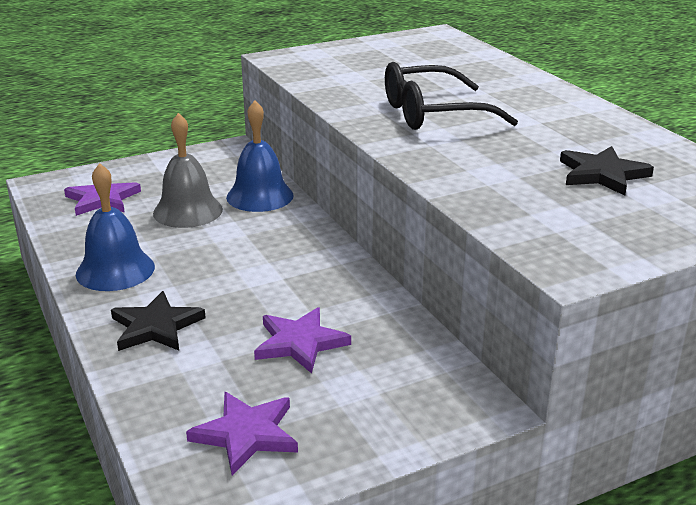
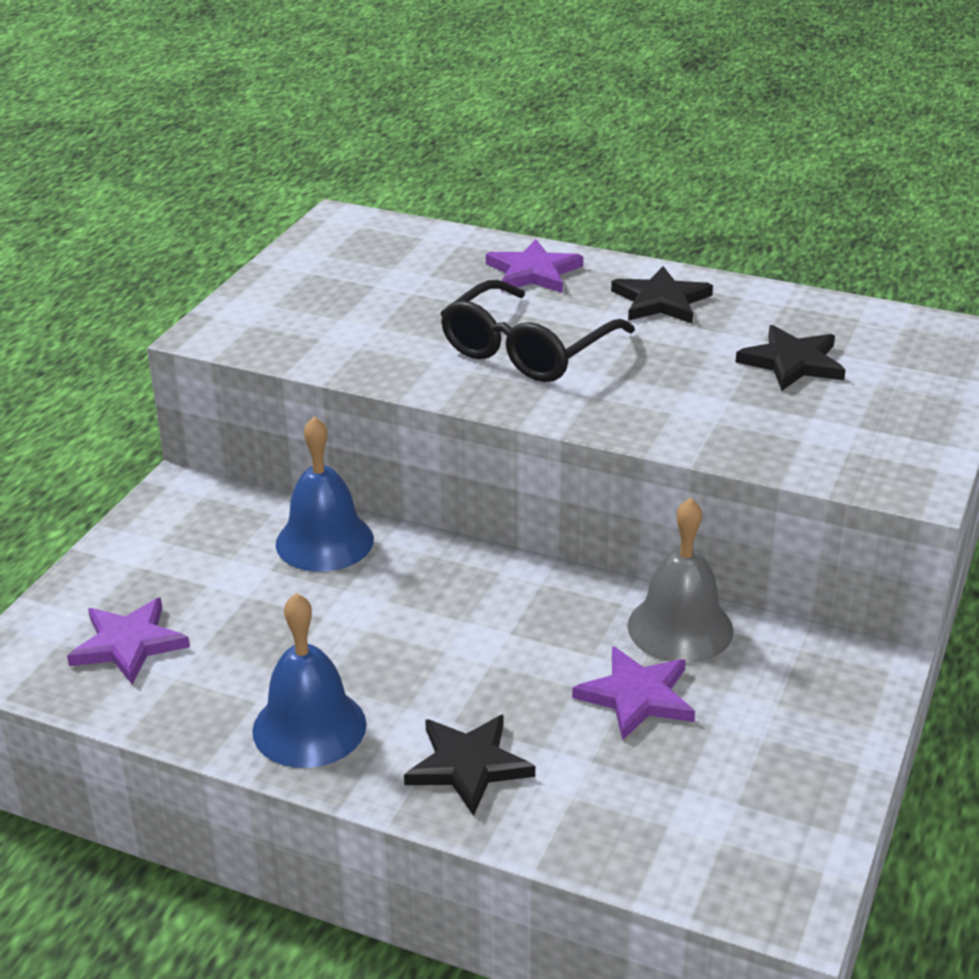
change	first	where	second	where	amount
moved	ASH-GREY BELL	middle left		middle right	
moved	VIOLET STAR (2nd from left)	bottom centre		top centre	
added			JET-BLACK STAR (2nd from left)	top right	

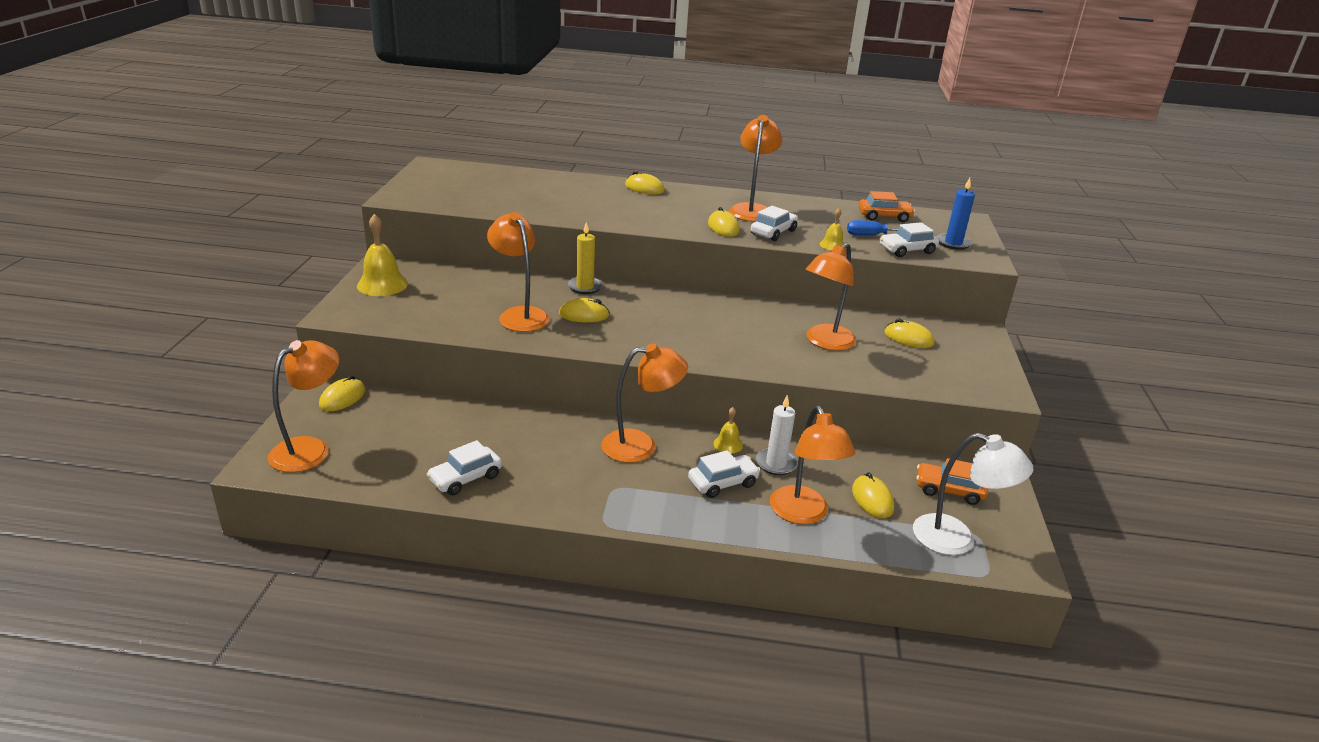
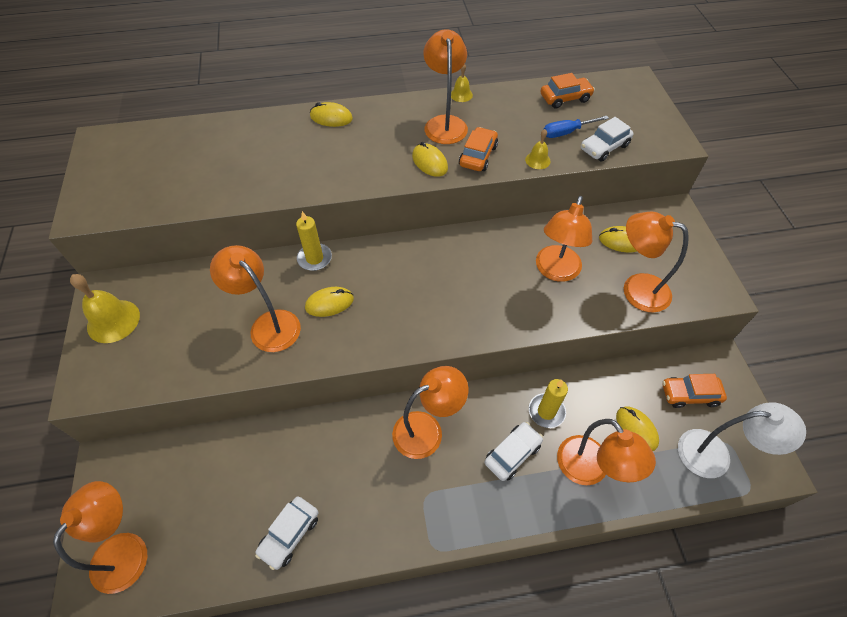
change	first	where	second	where	amount
removed	YELLOW MOUSE (1st from left)	middle left			
moved	YELLOW BELL (2nd from left)	centre		top centre	
recoloured	SNOW-WHITE CAR (3rd from left)	top centre	BRIGHT ORANGE CAR (1st from left)	top centre	
recoloured	SNOW-WHITE PILLAR CANDLE	centre	YELLOW PILLAR CANDLE (2nd from left)	centre	
removed	ROYAL BLUE PILLAR CANDLE	top right			
added			BRIGHT ORANGE DESK LAMP (7th from left)	middle right	

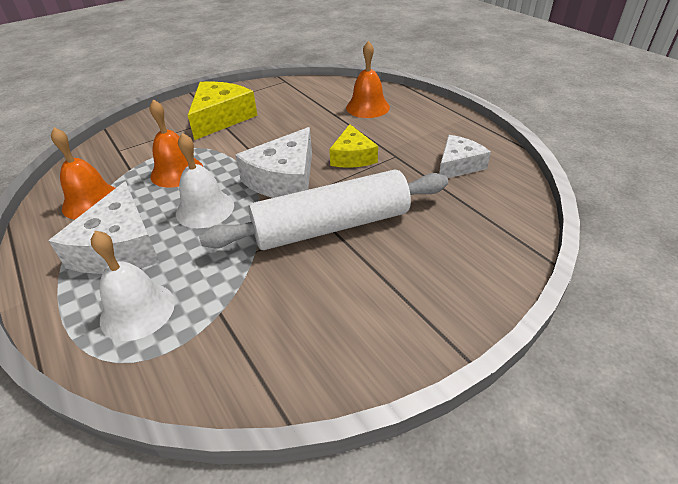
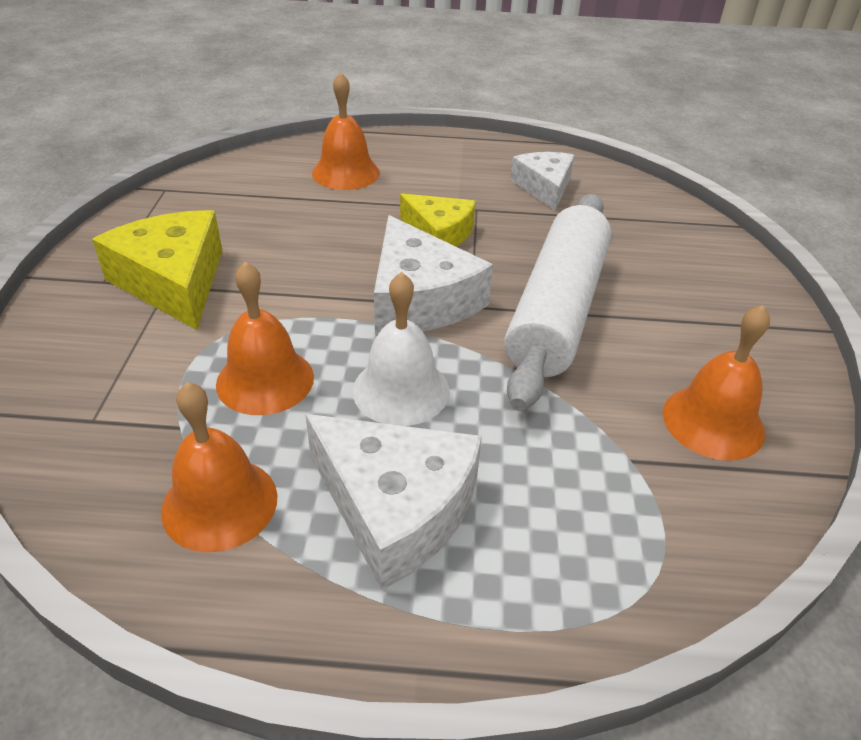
change	first	where	second	where	amount
removed	SNOW-WHITE BELL (1st from left)	middle left			
added			BRIGHT ORANGE BELL (4th from left)	middle right	

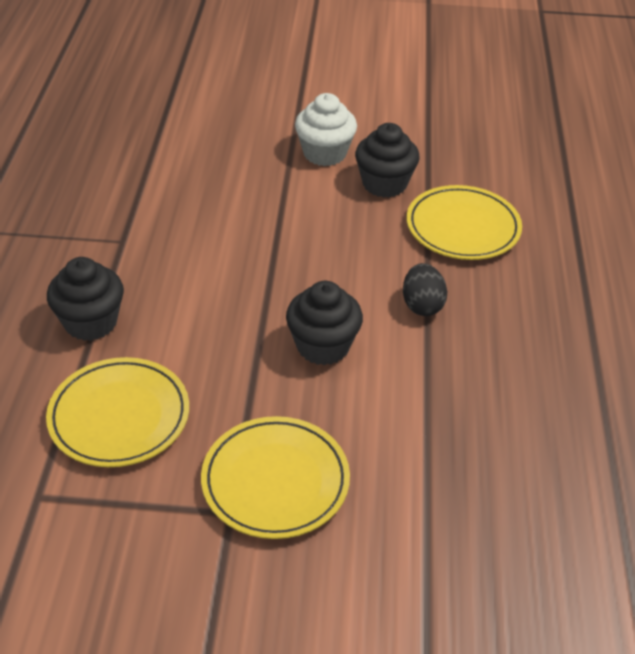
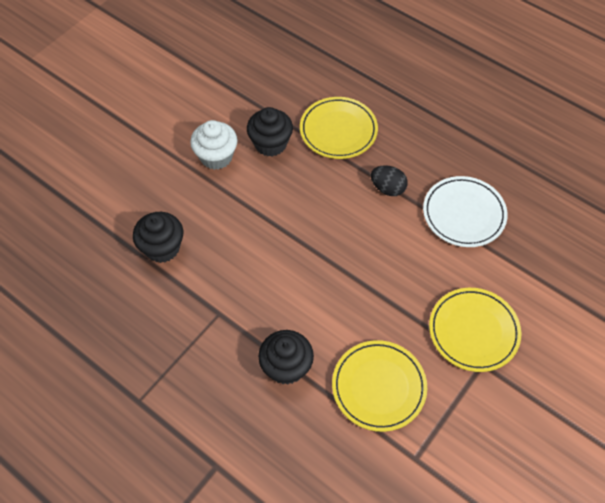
change	first	where	second	where	amount
moved	JET-BLACK FAIRY CAKE (2nd from left in the first image)	centre	JET-BLACK FAIRY CAKE (1st from left)	middle left	
added			SNOW-WHITE FLAT DISH	middle right	

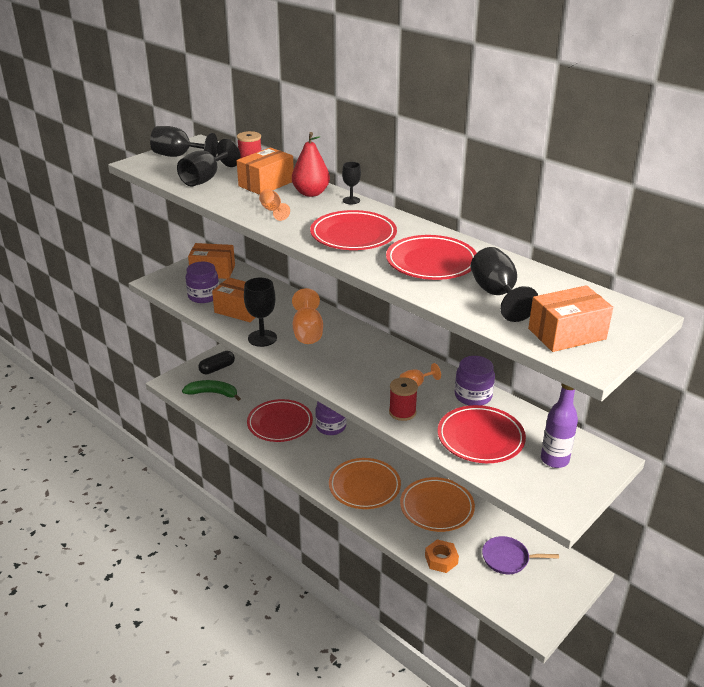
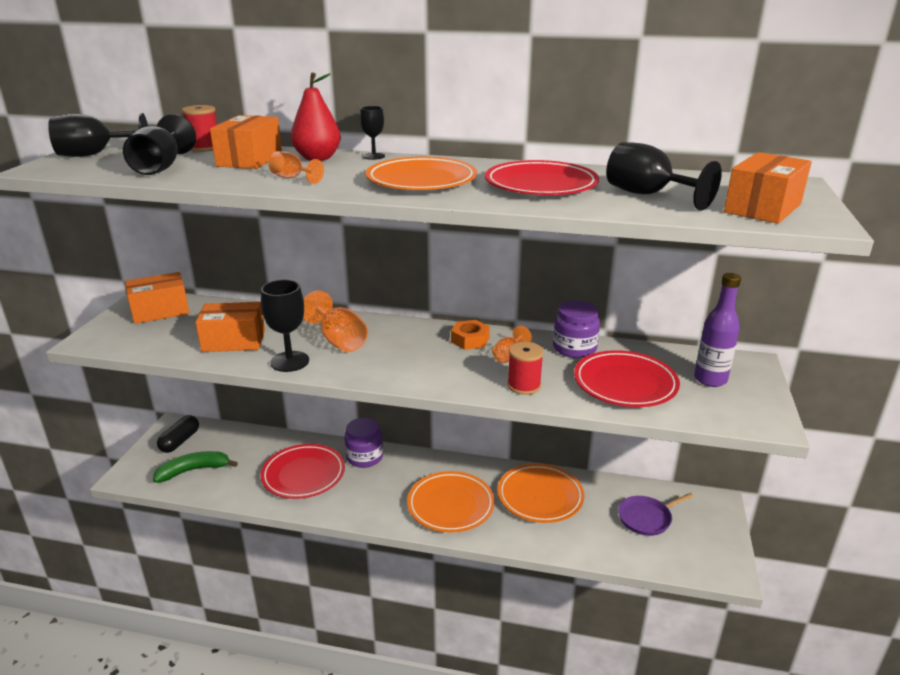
change	first	where	second	where	amount
removed	VIOLET JAM JAR (1st from left)	middle left			
recoloured	SCARLET FLAT DISH (2nd from left)	centre	BRIGHT ORANGE FLAT DISH (1st from left)	top centre	
moved	BRIGHT ORANGE HEXAGON NUT	bottom centre		centre	

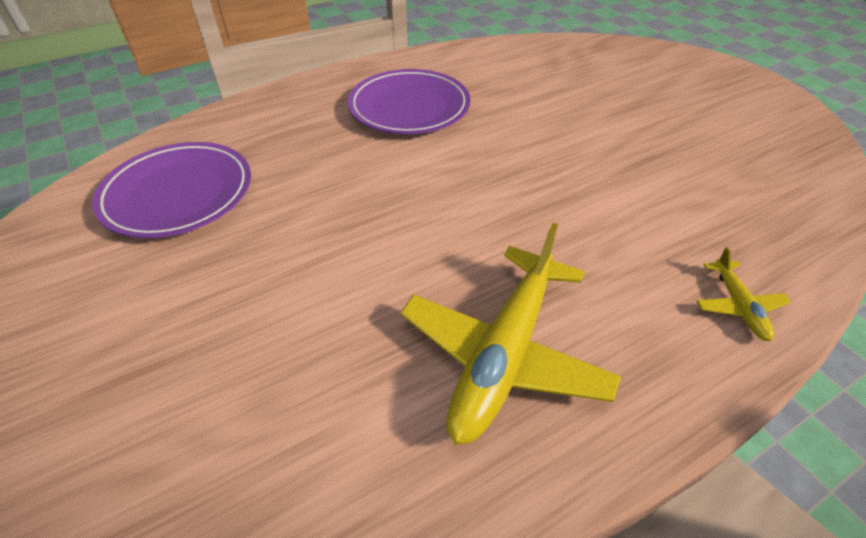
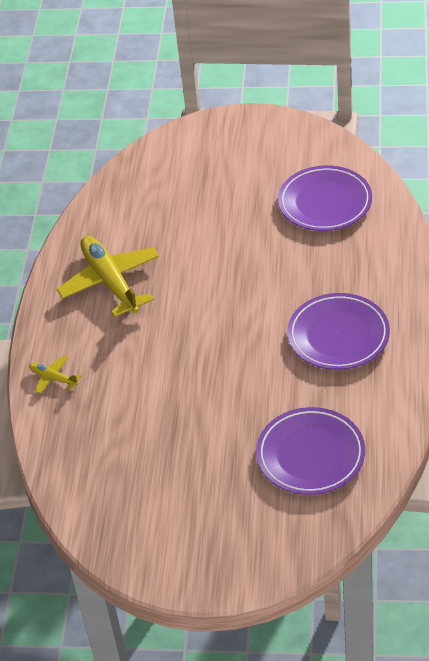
change	first	where	second	where	amount
added			VIOLET FLAT DISH (1st from left)	bottom right	

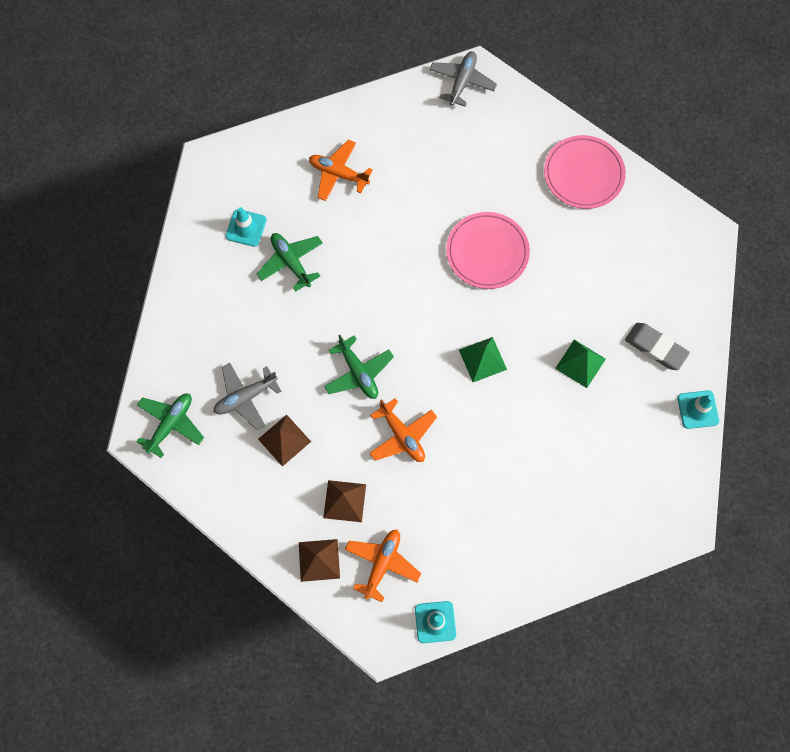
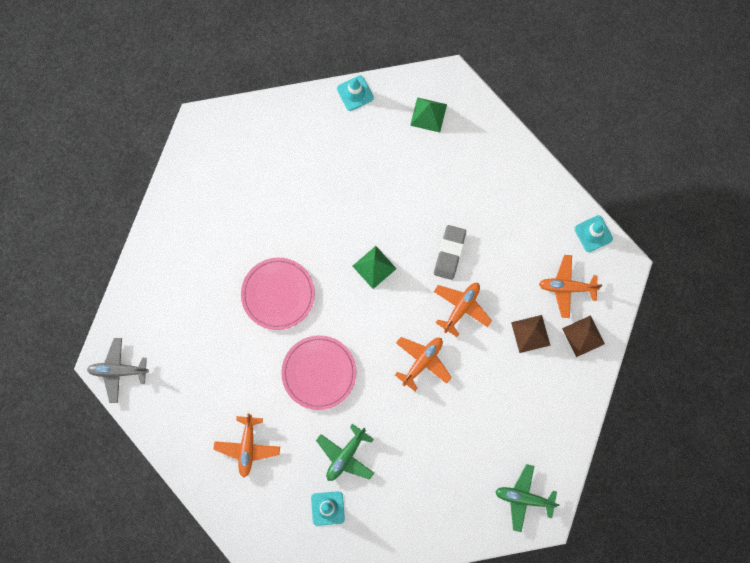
change	first	where	second	where	amount
removed	ASH-GREY PLANE (1st from left)	middle left			
removed	DARK BROWN PYRAMID SHAPE (1st from left)	centre			
recoloured	LEAF-GREEN PLANE (3rd from left)	centre	BRIGHT ORANGE PLANE (2nd from left)	centre	
moved	ROSY FLAT DISH (2nd from left)	top right		centre	
moved	LEAF-GREEN PYRAMID SHAPE (2nd from left)	middle right		top centre	
moved	ASH-GREY ERASER	middle right		centre	

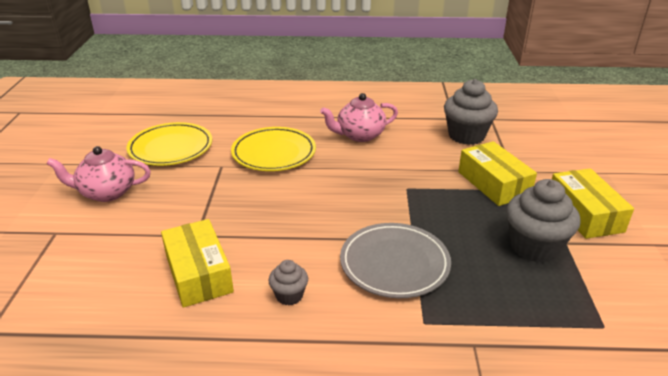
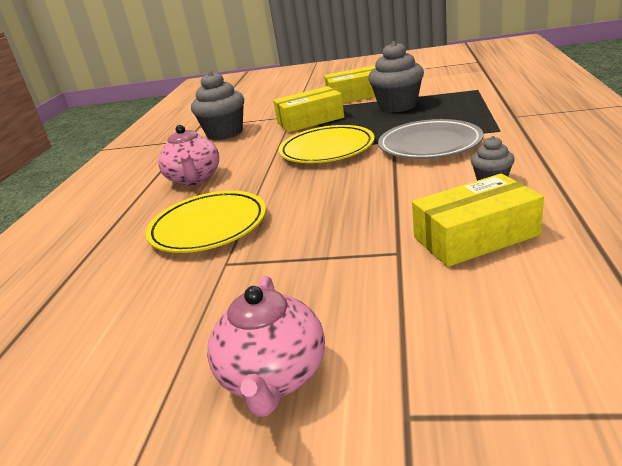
change	first	where	second	where	amount
moved	YELLOW FLAT DISH (1st from left in the first image)	middle left	YELLOW FLAT DISH (2nd from left)	top centre	

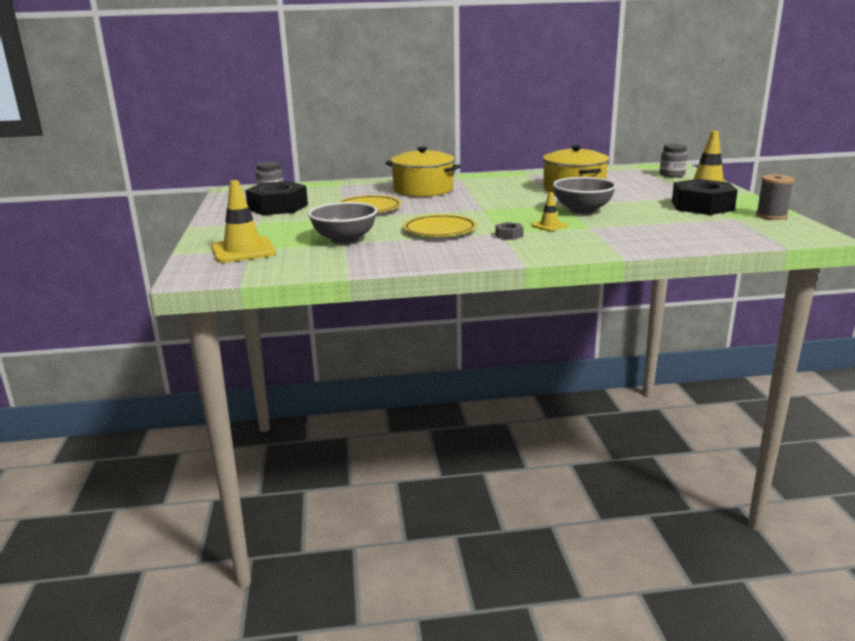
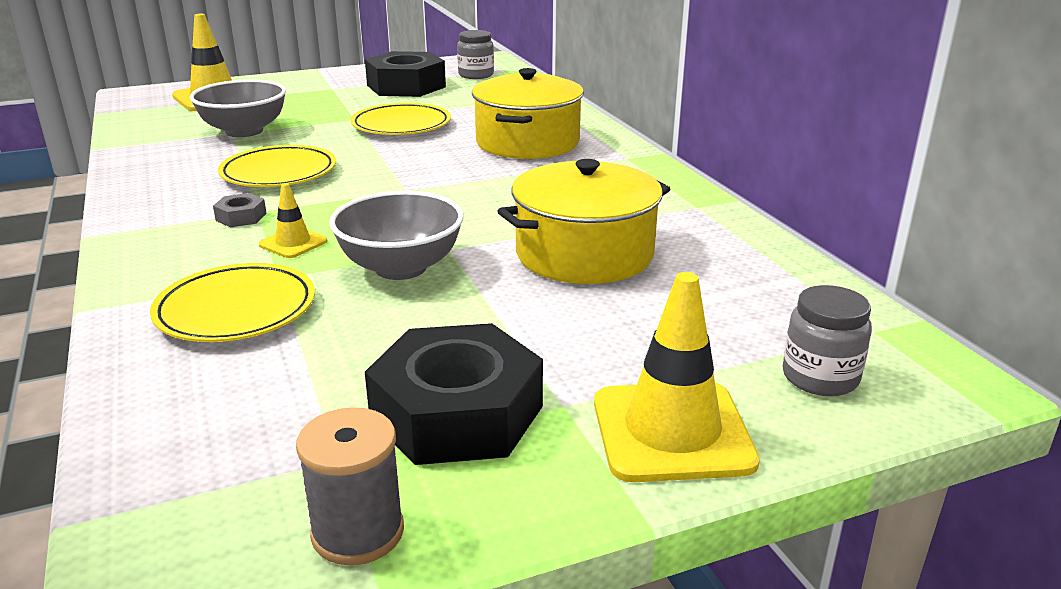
change	first	where	second	where	amount
added			YELLOW FLAT DISH (1st from left)	middle left	

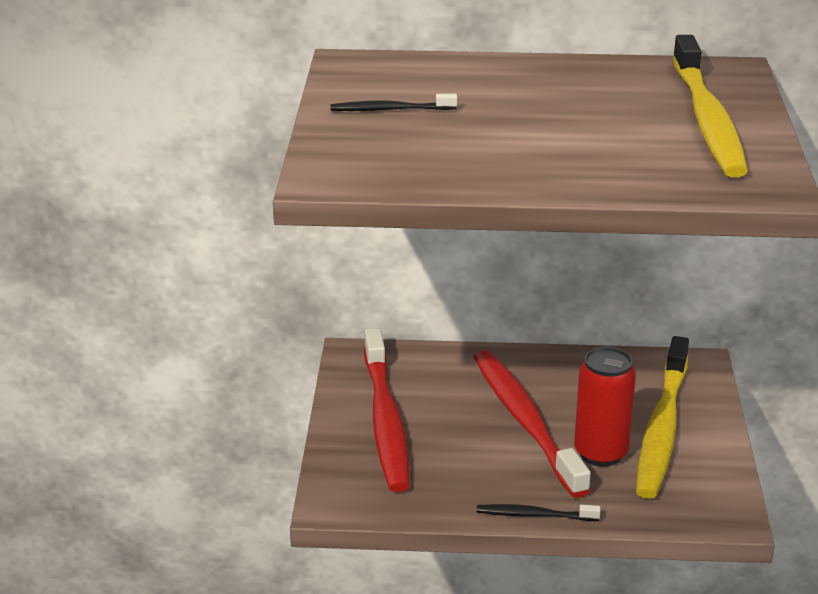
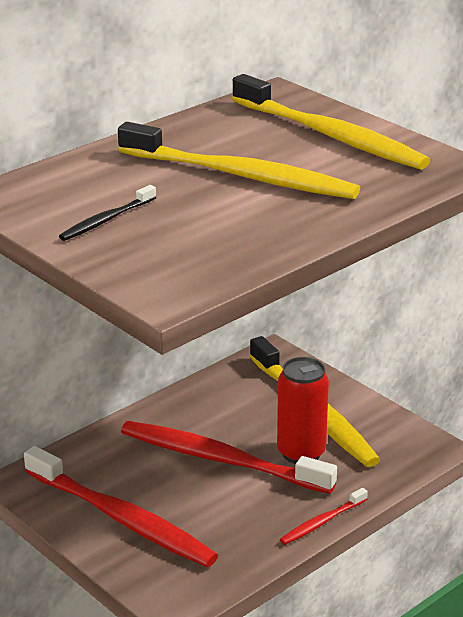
change	first	where	second	where	amount
recoloured	JET-BLACK TOOTH BRUSH (2nd from left)	bottom centre	SCARLET TOOTH BRUSH (3rd from left)	bottom right	
added			YELLOW TOOTH BRUSH (1st from left)	top centre	

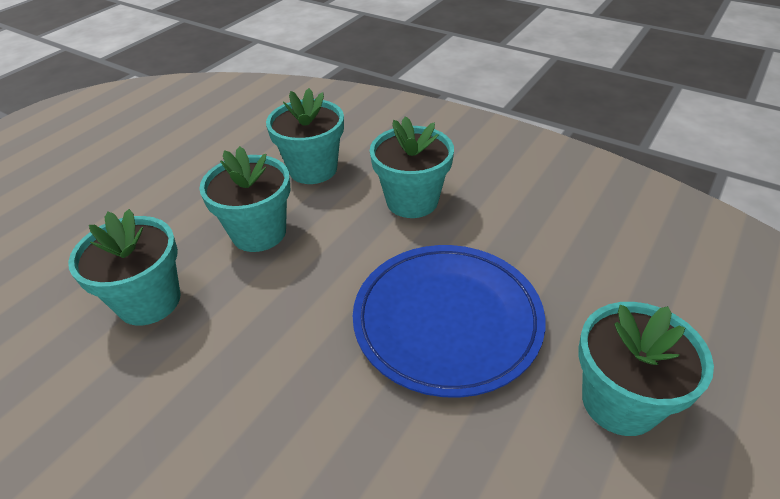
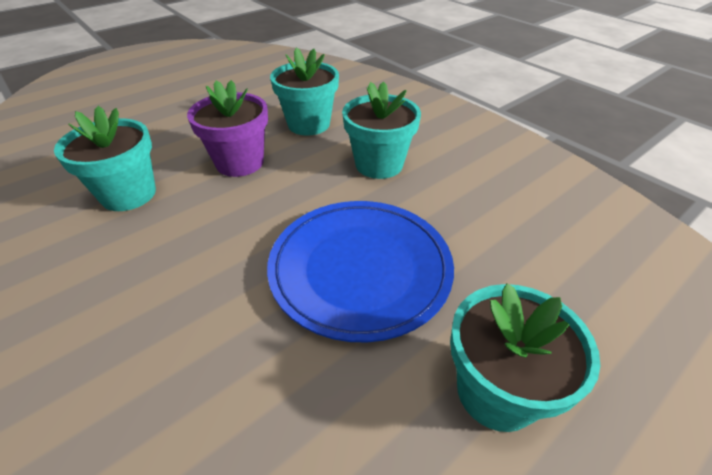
change	first	where	second	where	amount
recoloured	TEAL PLANT POT (2nd from left)	middle left	VIOLET PLANT POT	top left	

